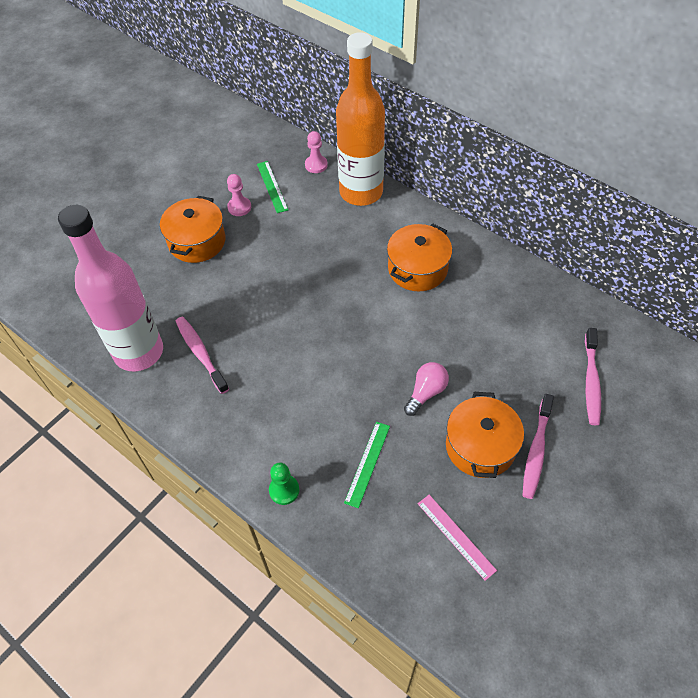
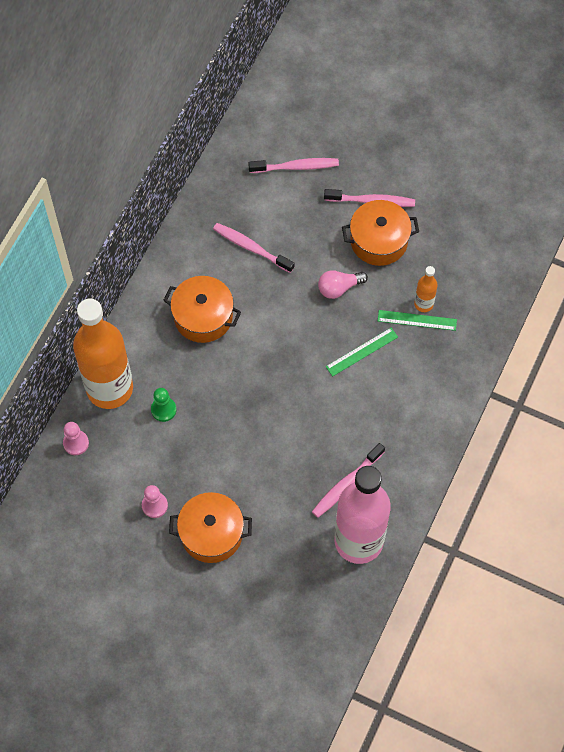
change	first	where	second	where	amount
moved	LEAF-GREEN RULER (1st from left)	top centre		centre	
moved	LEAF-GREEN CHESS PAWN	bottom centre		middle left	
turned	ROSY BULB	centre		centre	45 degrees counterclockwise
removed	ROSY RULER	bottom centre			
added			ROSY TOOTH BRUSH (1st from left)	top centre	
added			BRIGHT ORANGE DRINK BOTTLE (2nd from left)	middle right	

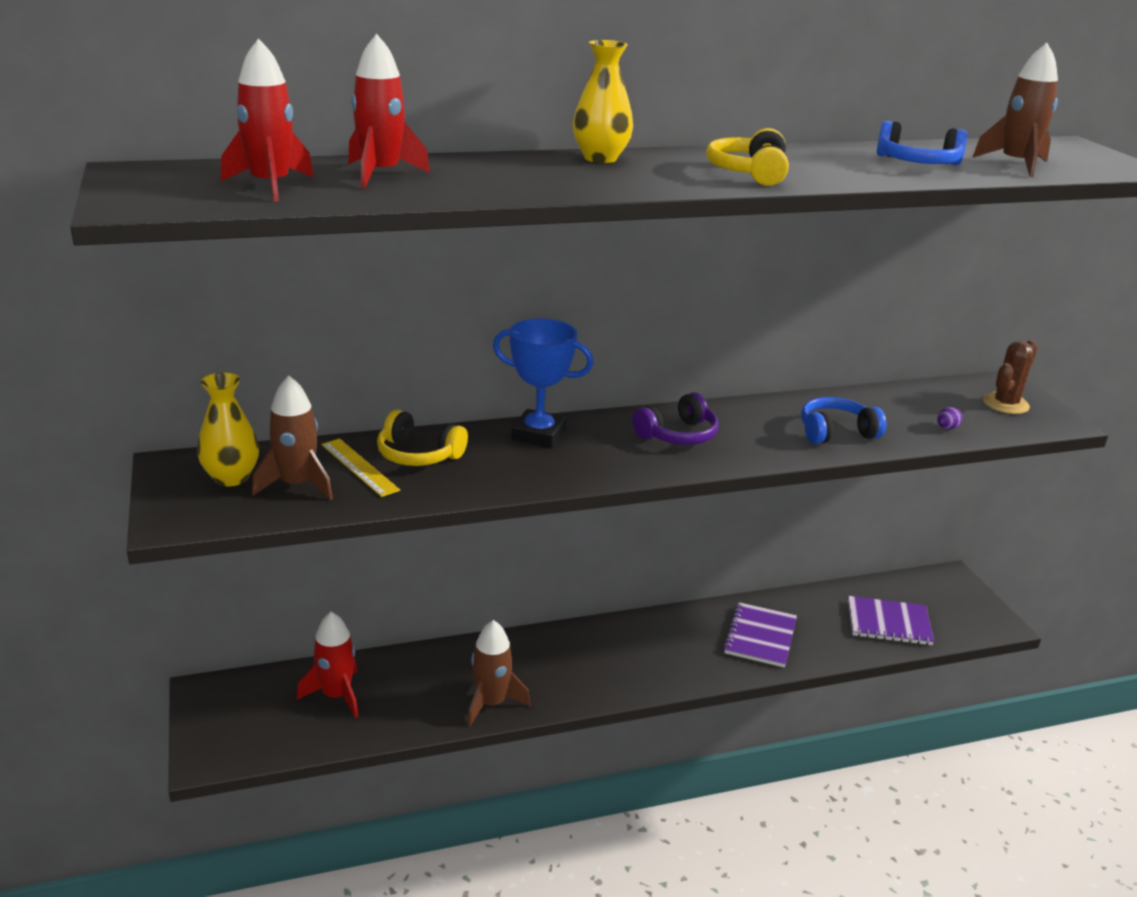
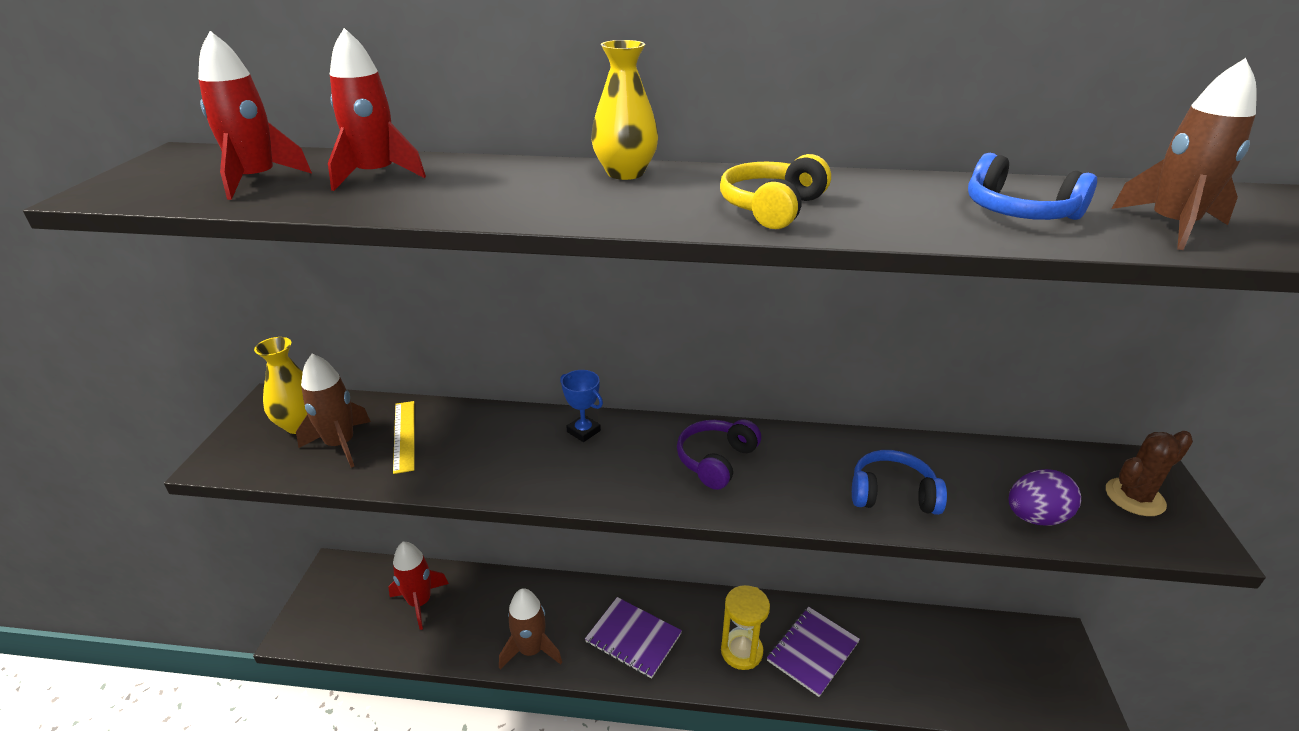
change	first	where	second	where	amount
removed	YELLOW OVER-EAR HEADPHONES (1st from left)	centre			
resized	ROYAL BLUE PRIZE CUP	centre		centre	x0.58
turned	VIOLET OVER-EAR HEADPHONES	centre		centre	135 degrees clockwise
moved	VIOLET NOTEPAD (2nd from left in the first image)	bottom right	VIOLET NOTEPAD (1st from left)	bottom centre	
resized	VIOLET EGG SHAPE	middle right		bottom right	x2.07
added			YELLOW SANDGLASS	bottom centre	

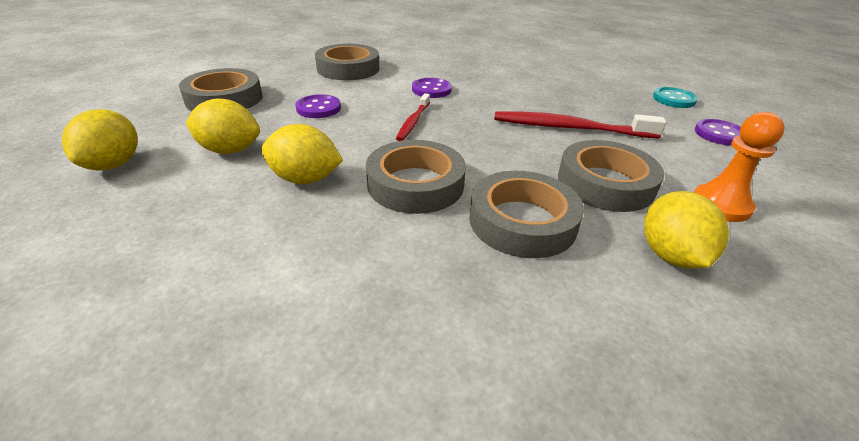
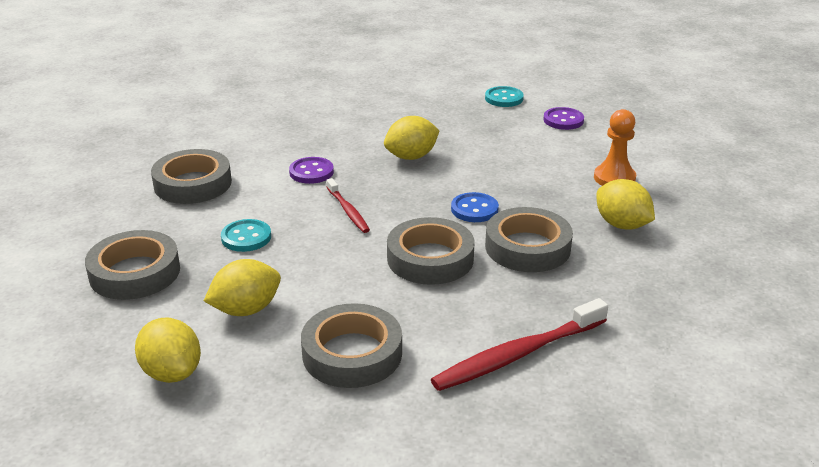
change	first	where	second	where	amount
moved	YELLOW TOY LEMON (3rd from left)	centre		top centre	
recoloured	VIOLET BUTTON (1st from left)	top centre	TEAL BUTTON (1st from left)	middle left	
moved	SCARLET TOOTH BRUSH (2nd from left)	top right		bottom centre	
moved	ASH-GREY TAPE (5th from left in the first image)	middle right	ASH-GREY TAPE (3rd from left)	bottom centre	
added			ROYAL BLUE BUTTON	centre	

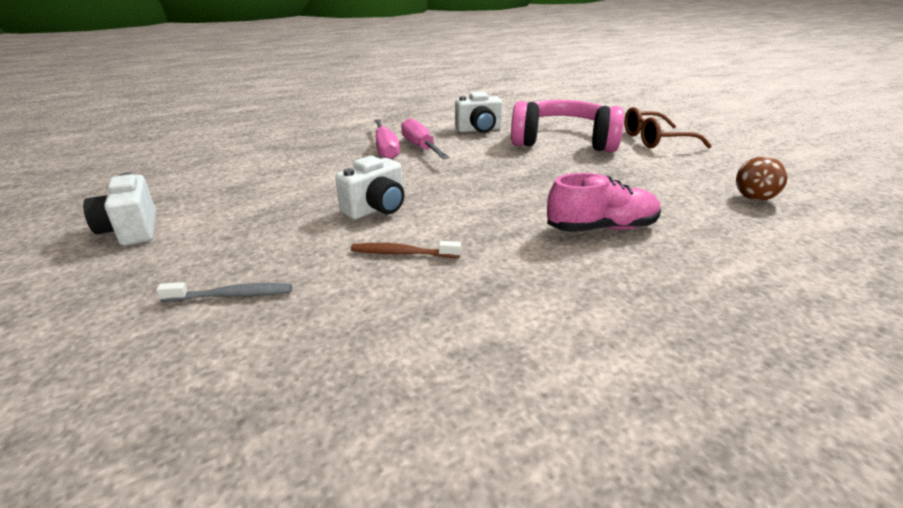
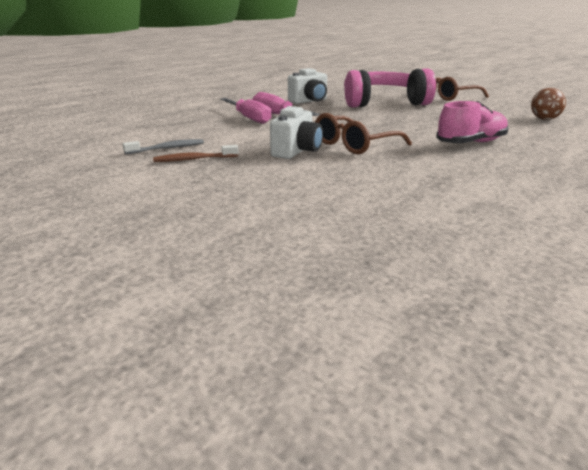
change	first	where	second	where	amount
removed	SNOW-WHITE COMPACT CAMERA (1st from left)	middle left			
moved	ASH-GREY TOOTH BRUSH	middle left		top left	
moved	DARK BROWN TOOTH BRUSH	centre		top centre	
added			DARK BROWN GLASSES (1st from left)	top centre	

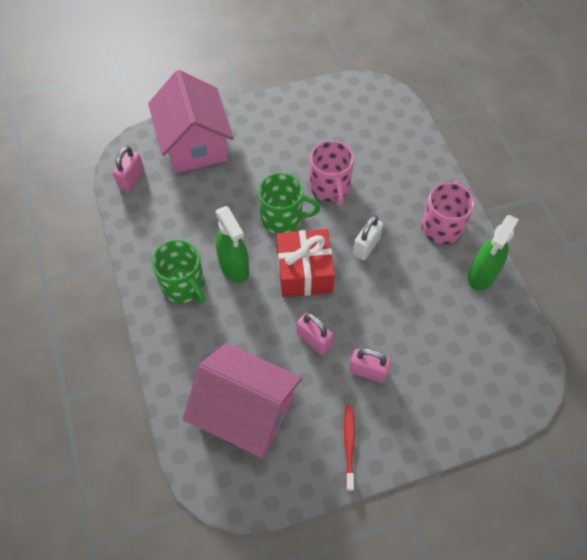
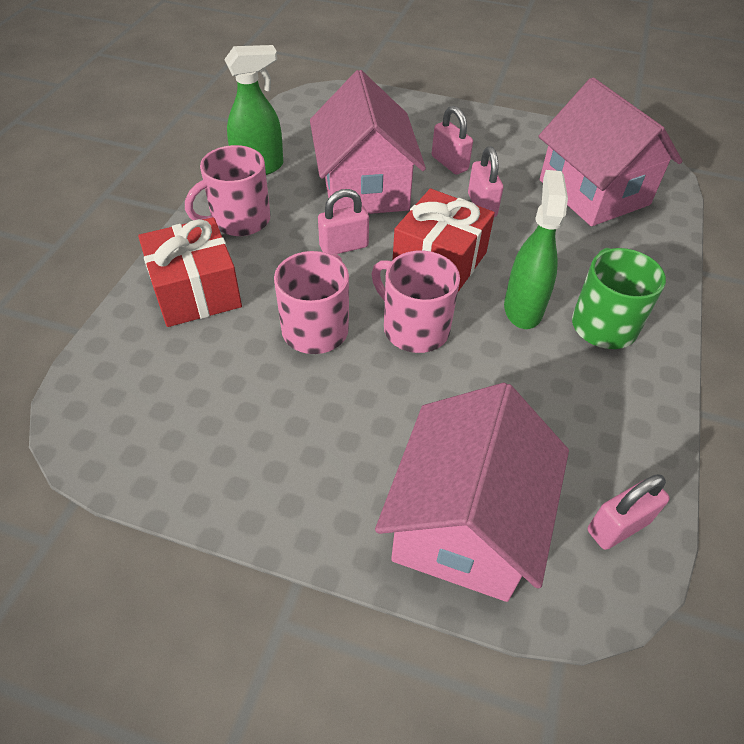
change	first	where	second	where	amount
recoloured	LEAF-GREEN MUG (2nd from left)	centre	ROSY MUG (3rd from left)	centre	
removed	SCARLET TOOTH BRUSH	bottom centre			
recoloured	SNOW-WHITE PADLOCK	centre	ROSY PADLOCK (1st from left)	top centre	
added			SCARLET WRAPPED GIFT (1st from left)	middle left	
added			ROSY HOUSE (1st from left)	top centre	

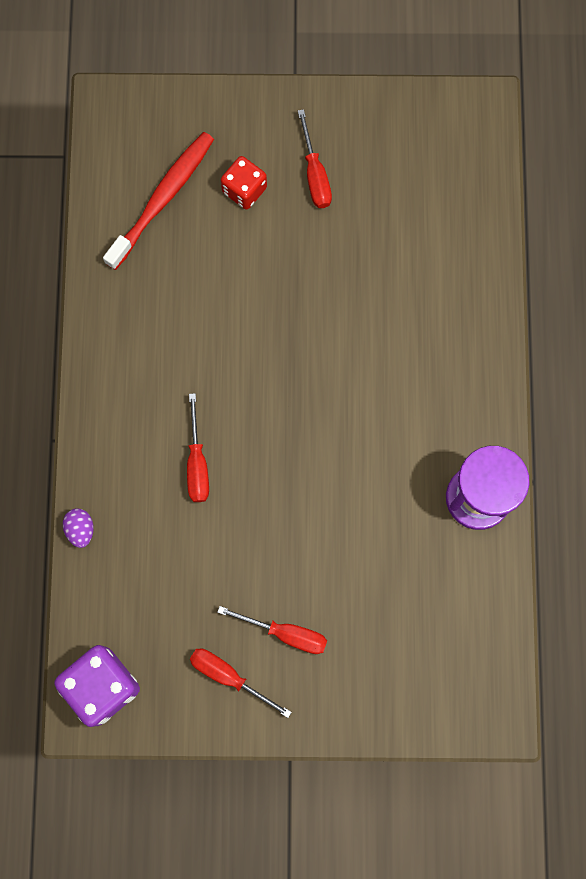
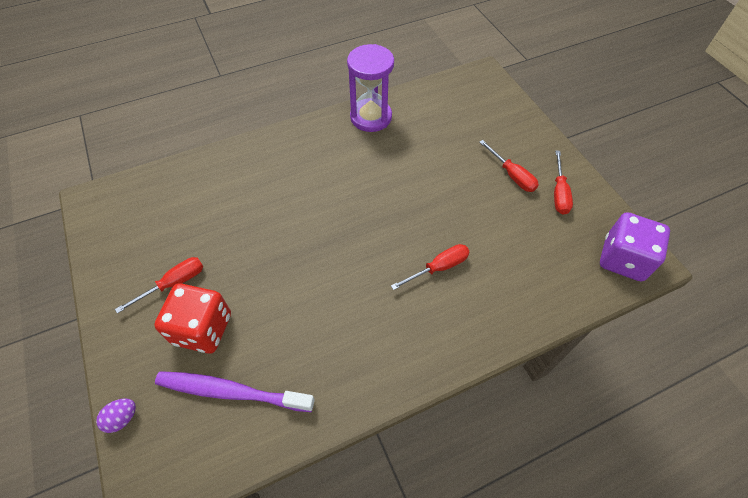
change	first	where	second	where	amount
moved	VIOLET EGG SHAPE	middle left		bottom left	
recoloured	SCARLET TOOTH BRUSH	top left	VIOLET TOOTH BRUSH	bottom left	
turned	SCARLET HAND SCREWDRIVER (3rd from left)	bottom centre		middle right	150 degrees clockwise
resized	SCARLET DICE	top centre		middle left	x1.58

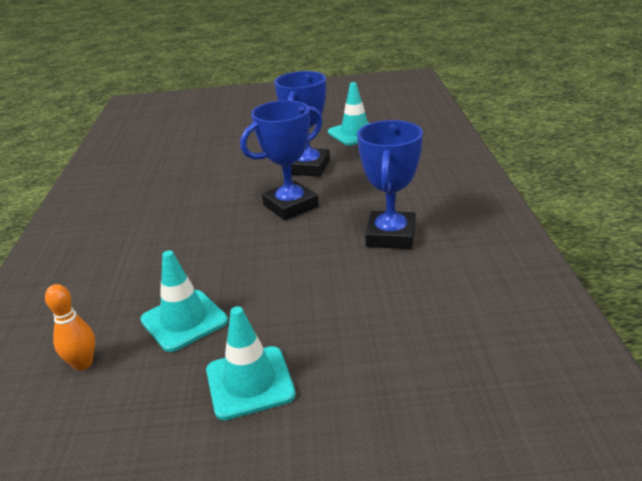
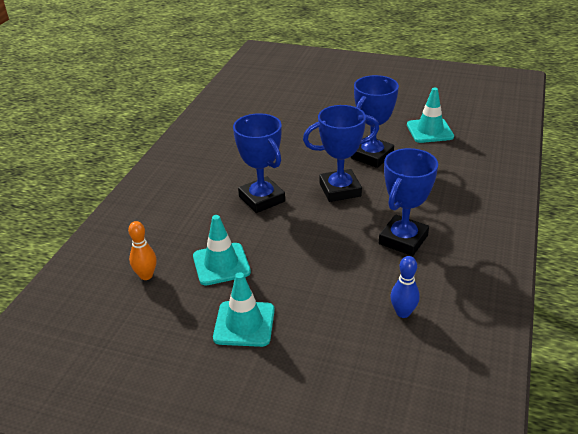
change	first	where	second	where	amount
added			ROYAL BLUE PRIZE CUP (1st from left)	centre	
added			ROYAL BLUE SKITTLE	middle right	

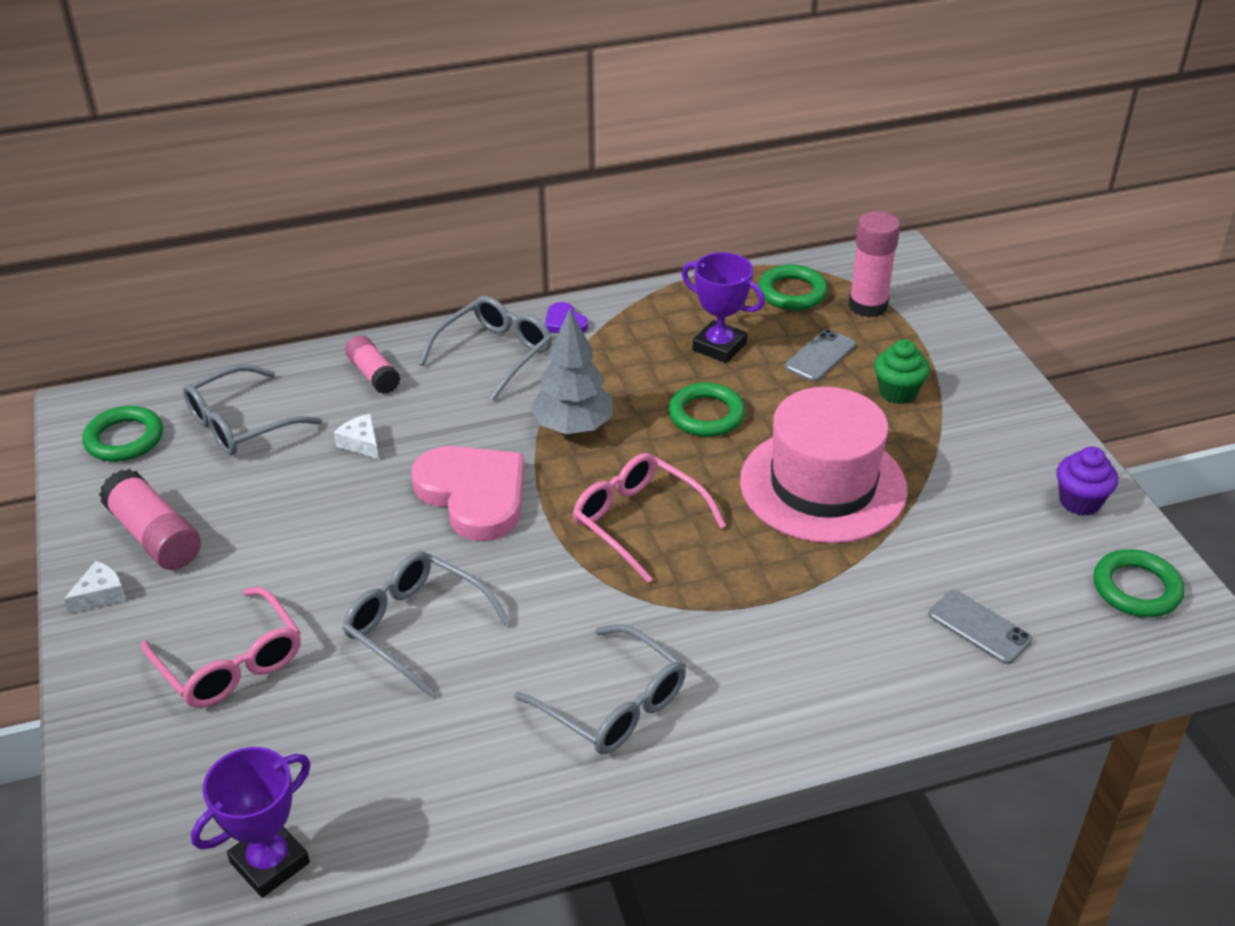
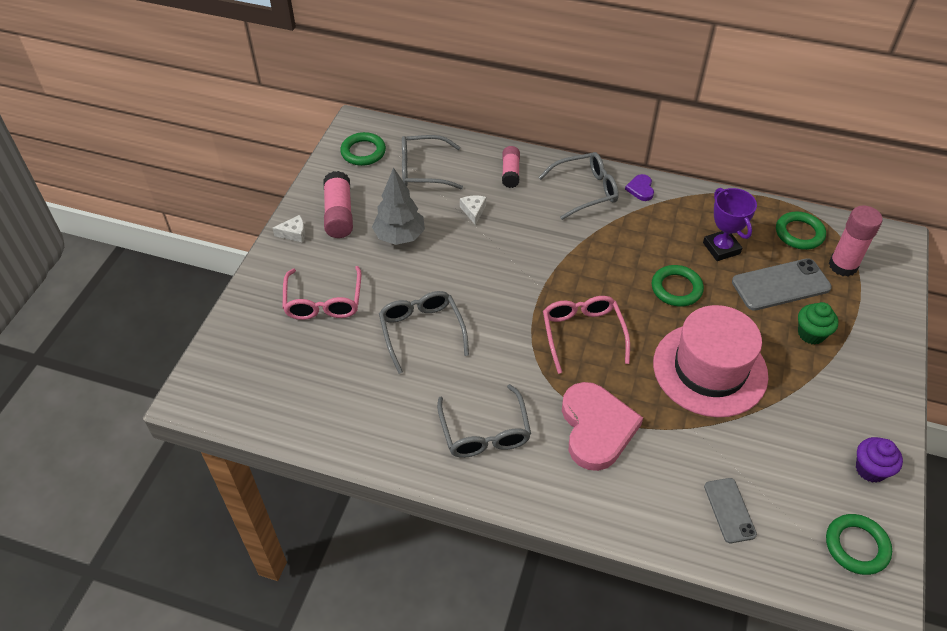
change	first	where	second	where	amount
removed	VIOLET PRIZE CUP (1st from left)	bottom left			
moved	ROSY LOVE HEART	centre		bottom centre	
moved	ASH-GREY TOY TREE	centre		top centre	
resized	ASH-GREY MOBILE PHONE (1st from left in the first image)	centre	ASH-GREY MOBILE PHONE (2nd from left)	middle right	x1.64

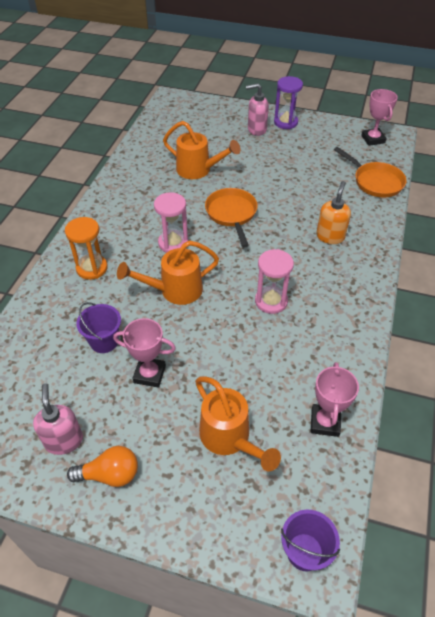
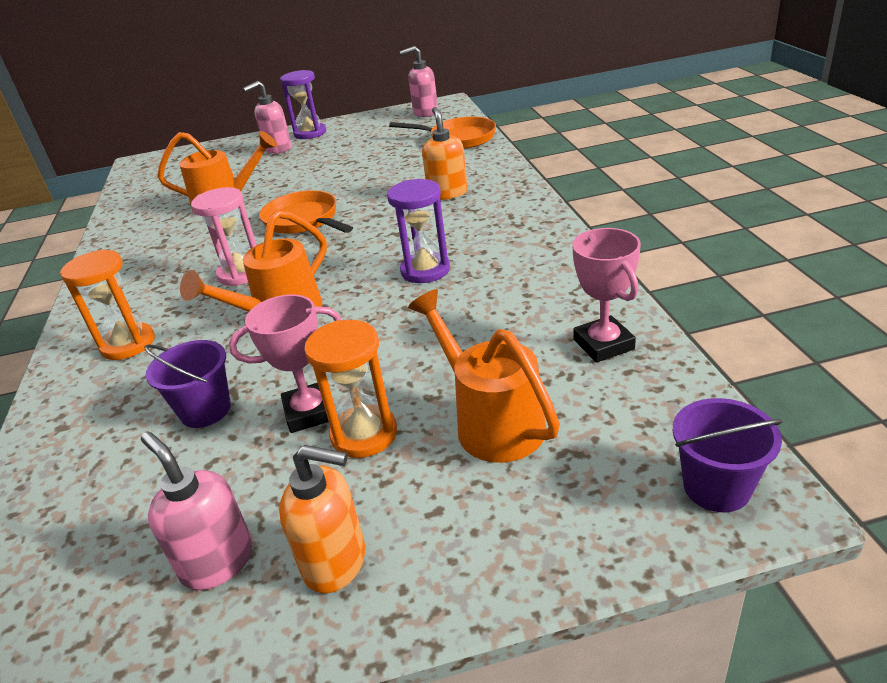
change	first	where	second	where	amount
replaced	BRIGHT ORANGE BULB	bottom left	BRIGHT ORANGE PUMP BOTTLE (1st from left)	bottom centre	
turned	BRIGHT ORANGE WATERING POT (3rd from left)	bottom centre		centre	150 degrees counterclockwise
recoloured	ROSY SANDGLASS (2nd from left)	centre	VIOLET SANDGLASS (2nd from left)	centre	
replaced	ROSY PRIZE CUP (3rd from left)	top right	ROSY PUMP BOTTLE (3rd from left)	top centre	
added			BRIGHT ORANGE SANDGLASS (2nd from left)	centre	

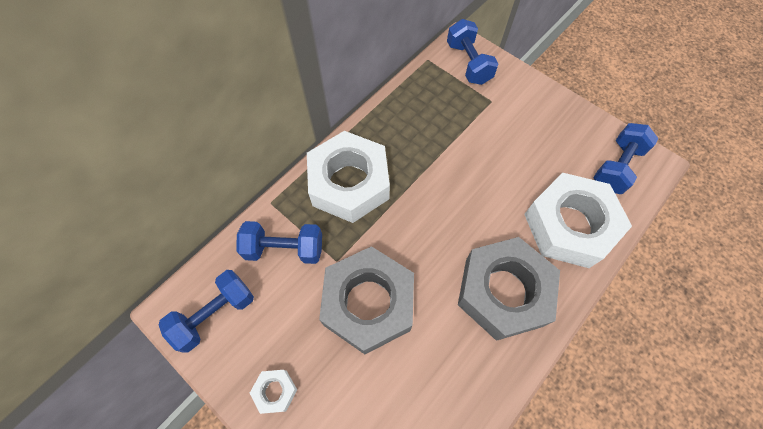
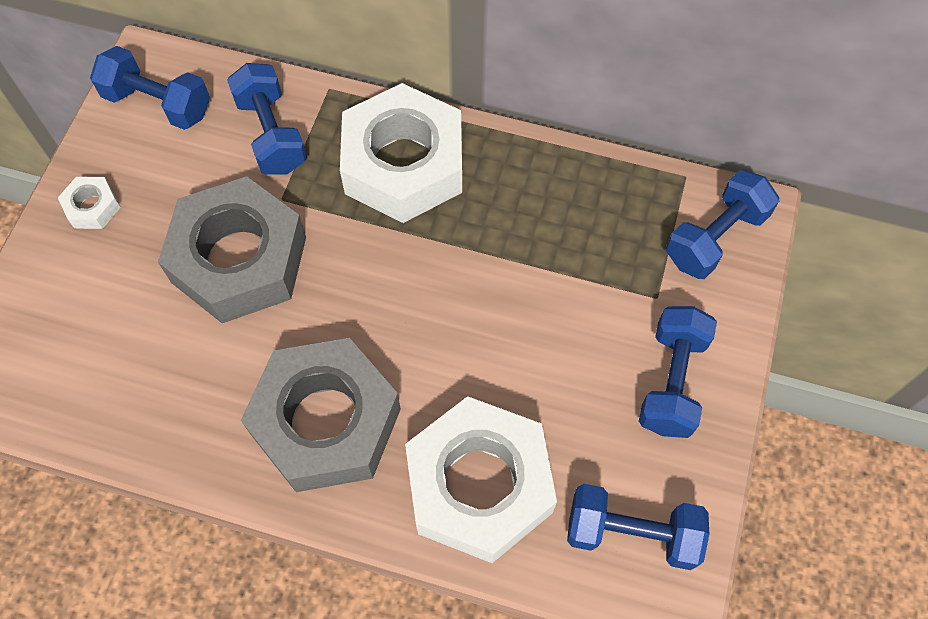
change	first	where	second	where	amount
added			ROYAL BLUE FREE WEIGHT (4th from left)	middle right	

